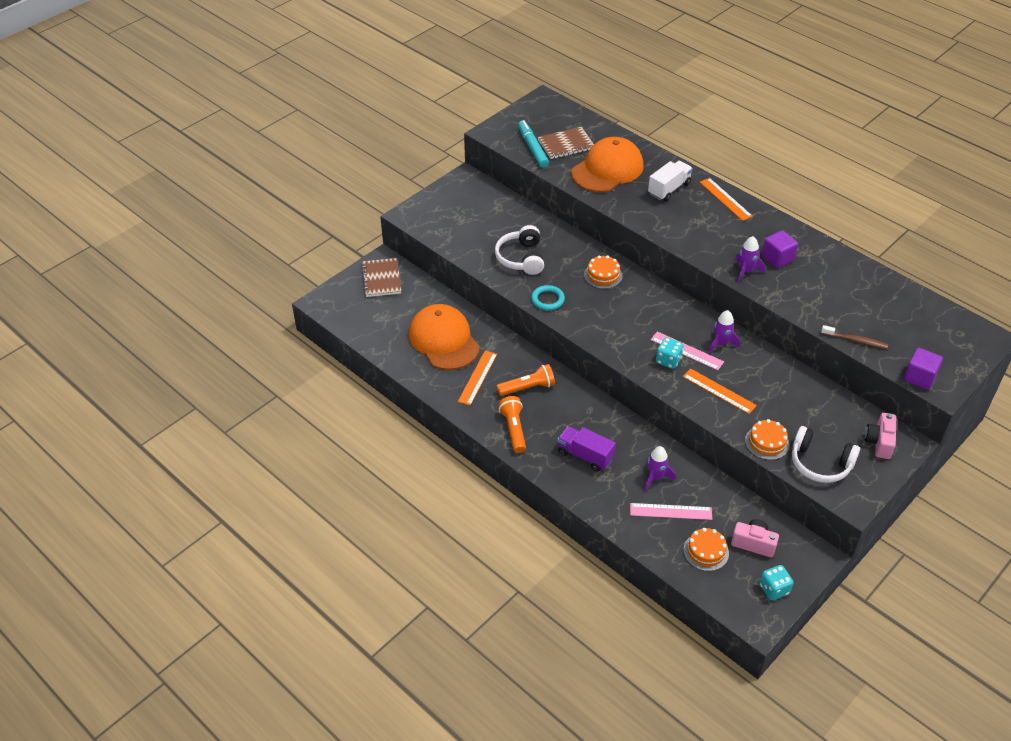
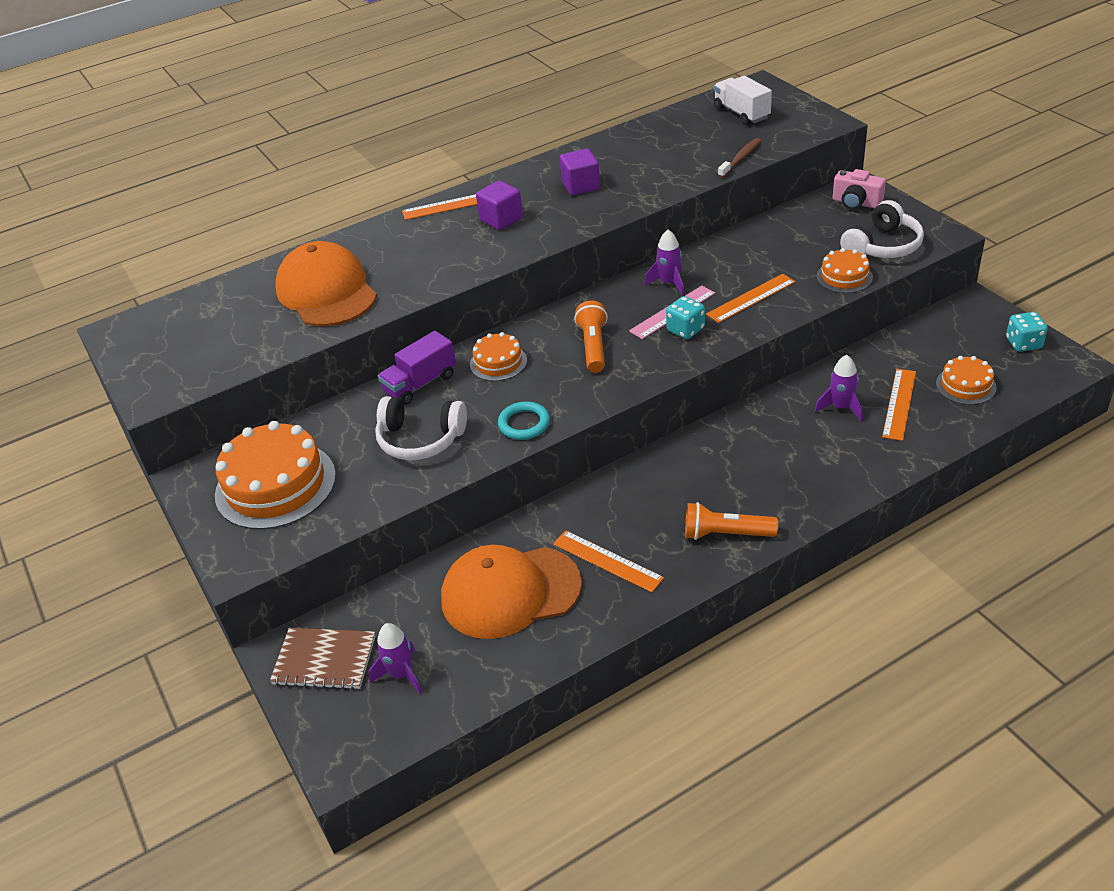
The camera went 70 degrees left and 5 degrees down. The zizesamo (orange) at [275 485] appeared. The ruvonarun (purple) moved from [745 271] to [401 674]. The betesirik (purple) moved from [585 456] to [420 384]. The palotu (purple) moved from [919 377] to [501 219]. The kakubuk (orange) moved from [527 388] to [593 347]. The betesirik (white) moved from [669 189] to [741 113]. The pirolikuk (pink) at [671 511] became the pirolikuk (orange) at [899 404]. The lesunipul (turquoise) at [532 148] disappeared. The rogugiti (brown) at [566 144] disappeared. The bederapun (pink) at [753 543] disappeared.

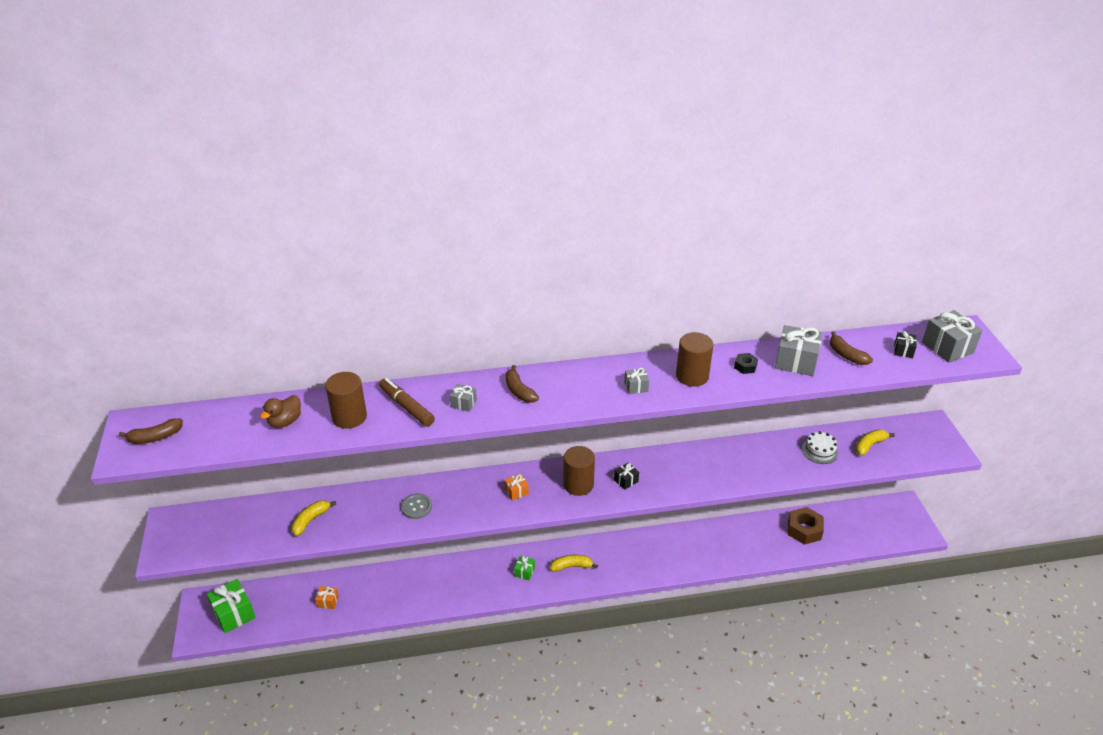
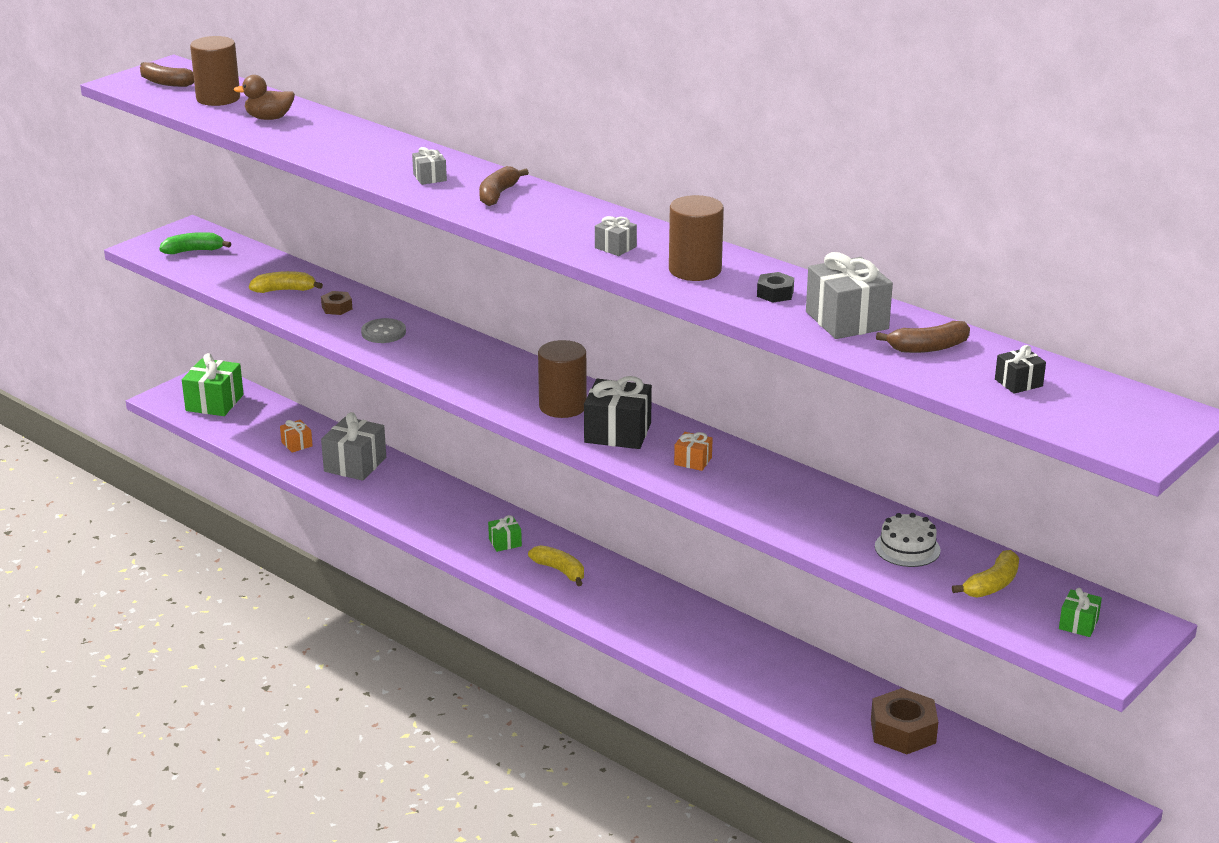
The camera went 50 degrees right and 10 degrees down. The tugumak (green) at [194 251] appeared. The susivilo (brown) moved from [349 417] to [218 98]. The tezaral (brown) at [337 308] appeared. The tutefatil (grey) moved from [947 347] to [355 464]. The tutefatil (black) at [626 481] changed to 1.94 times the size. The tutefatil (orange) moved from [516 492] to [693 461]. The tugumak (brown) at [846 355] turned 120 degrees counterclockwise. The tugumak (yellow) at [870 445] turned 120 degrees clockwise. The tutefatil (green) at [1078 624] appeared. The lesunipul (brown) at [407 407] disappeared.

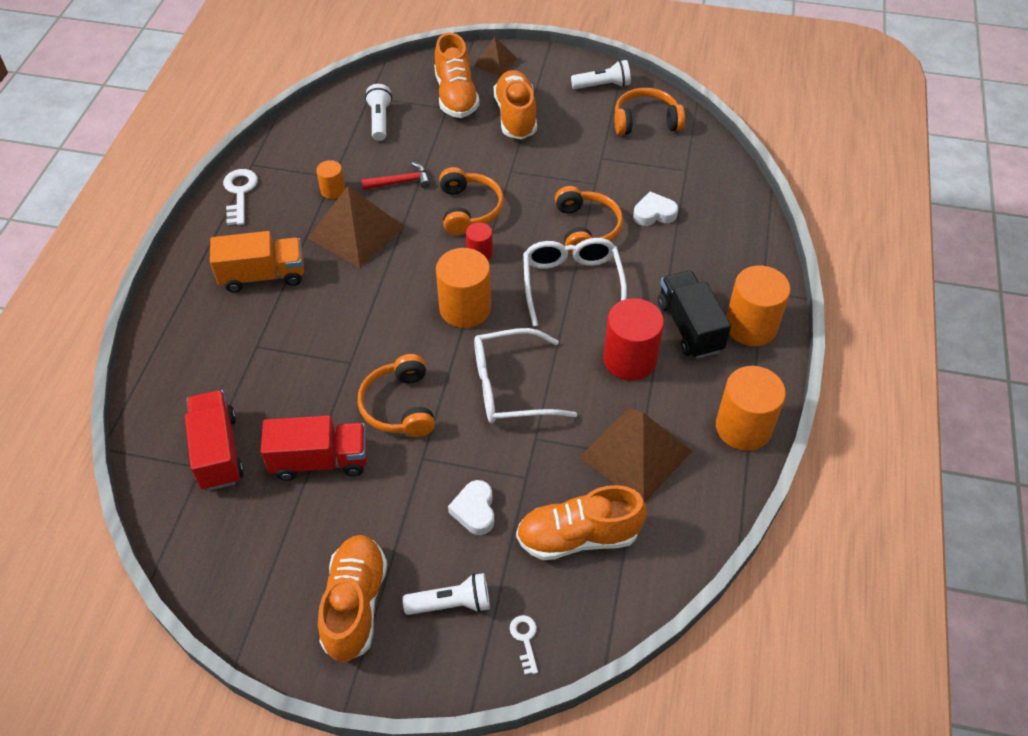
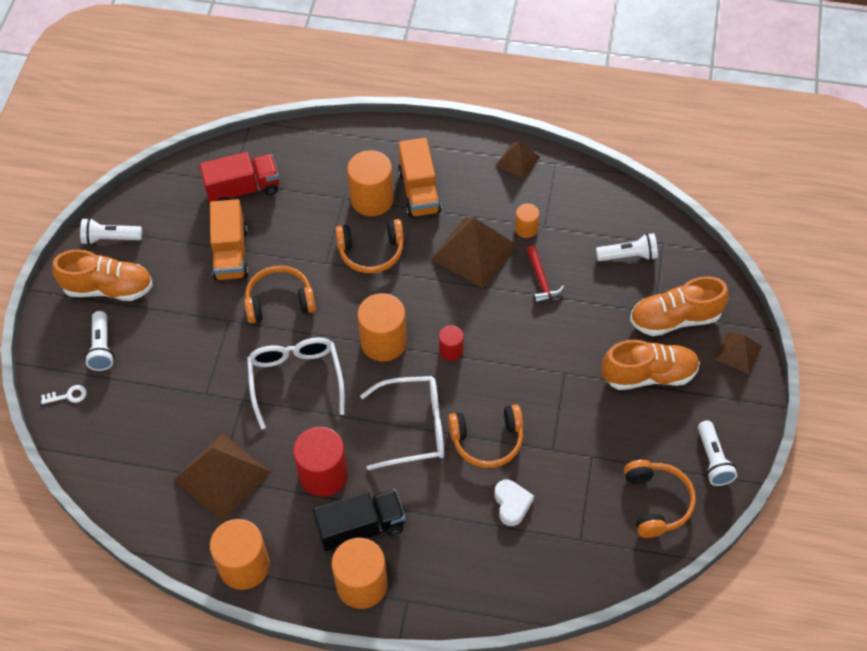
The camera went 90 degrees right and 5 degrees up. The kakubuk (white) at [110 238] appeared. The betesirik (red) at [320 460] became the betesirik (orange) at [231 253]. The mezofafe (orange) moved from [469 209] to [371 252]. The susivilo (orange) at [372 199] appeared. The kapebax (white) at [240 193] was replaced by the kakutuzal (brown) at [517 161]. The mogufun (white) at [474 510] disappeared. The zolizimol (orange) at [578 537] disappeared.

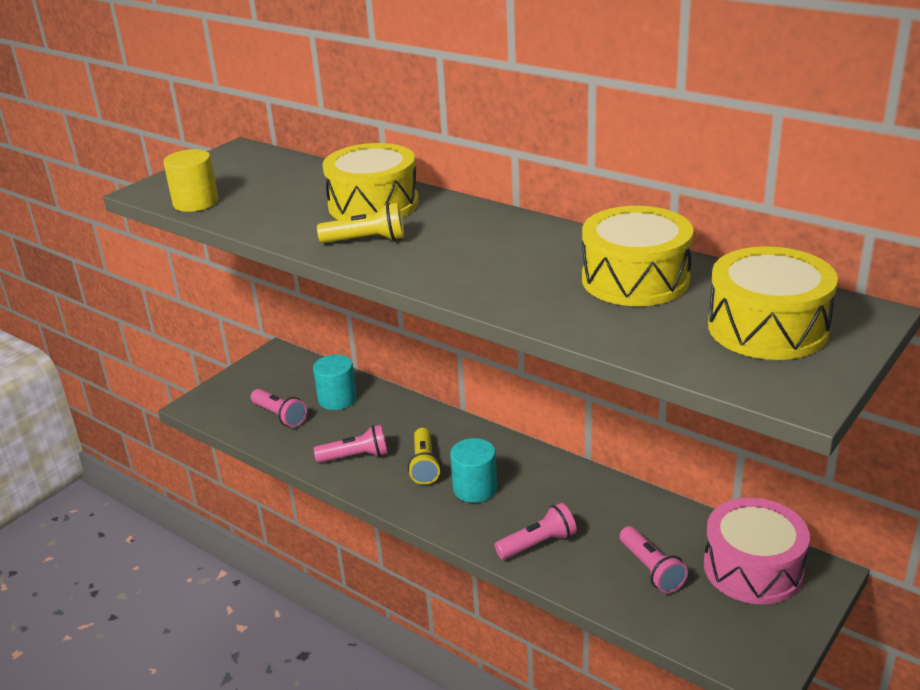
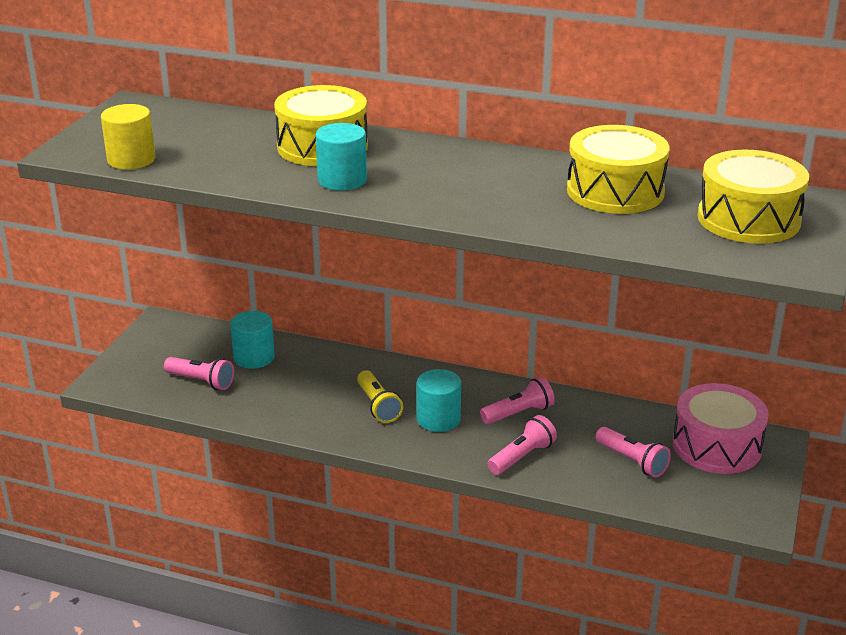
The camera went 20 degrees left and 0 degrees up. The kakubuk (yellow) at [366 240] was replaced by the susivilo (turquoise) at [342 180]. The kakubuk (pink) moved from [355 456] to [518 413].

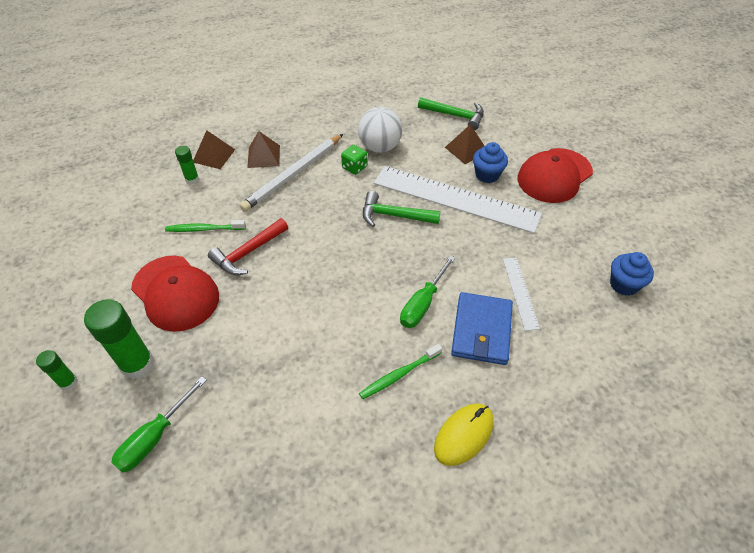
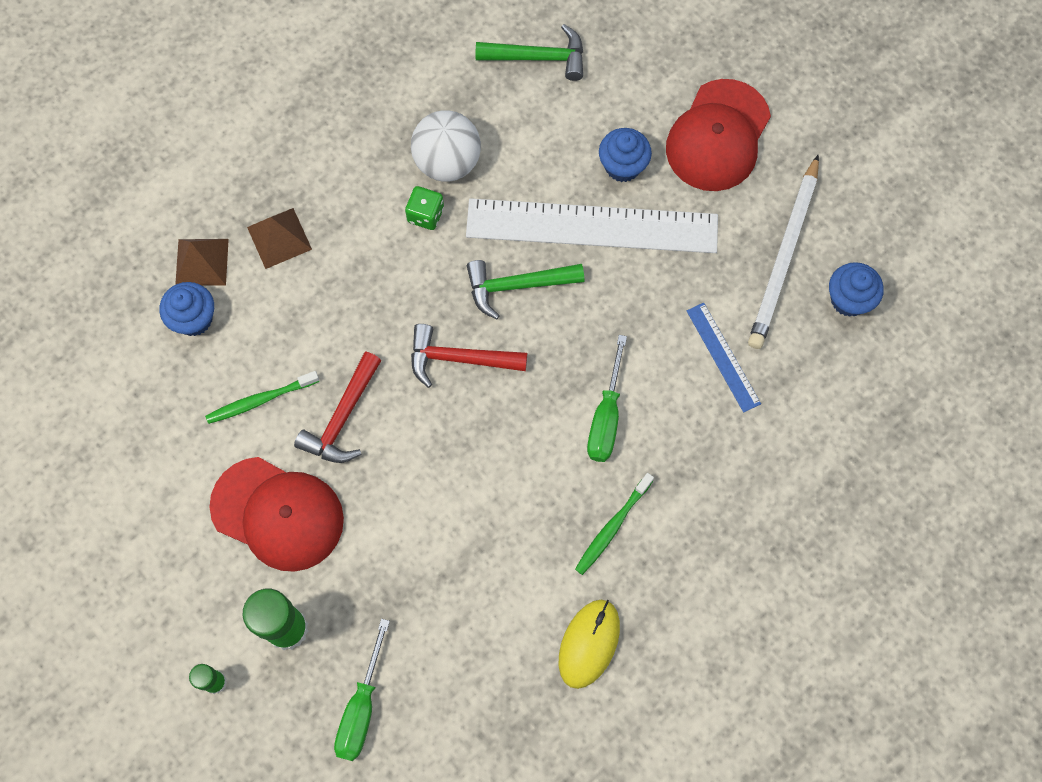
The camera went 20 degrees left and 20 degrees up. The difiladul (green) at [192 179] was replaced by the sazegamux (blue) at [194 319]. The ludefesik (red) at [459 359] appeared. The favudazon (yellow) moved from [463 435] to [589 643]. The pirolikuk (white) at [520 292] became the pirolikuk (blue) at [723 357]. The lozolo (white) moved from [293 174] to [784 256]. The kakutuzal (brown) at [466 149] disappeared. The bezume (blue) at [481 330] disappeared.

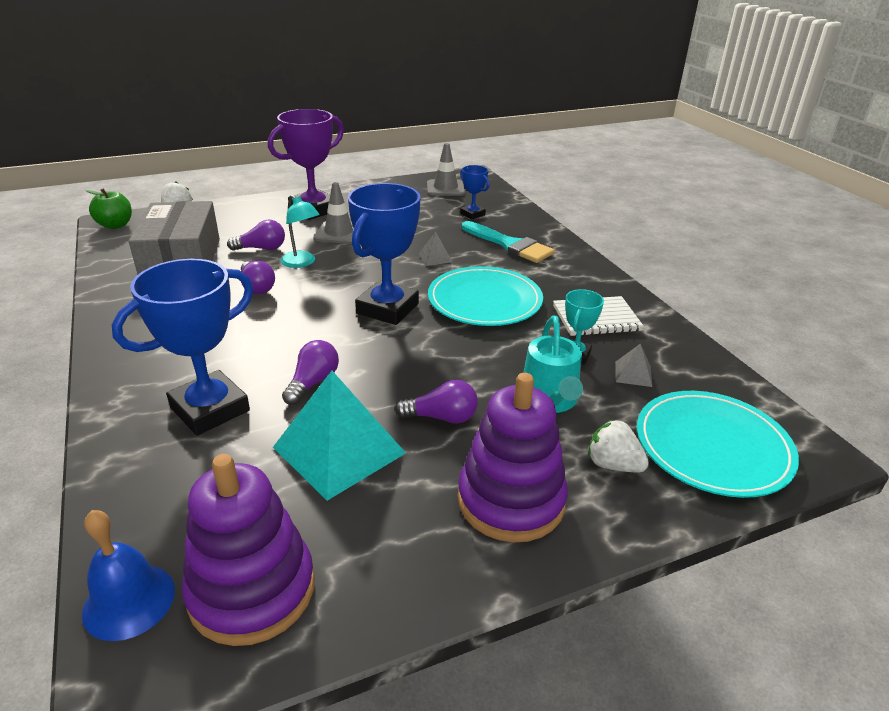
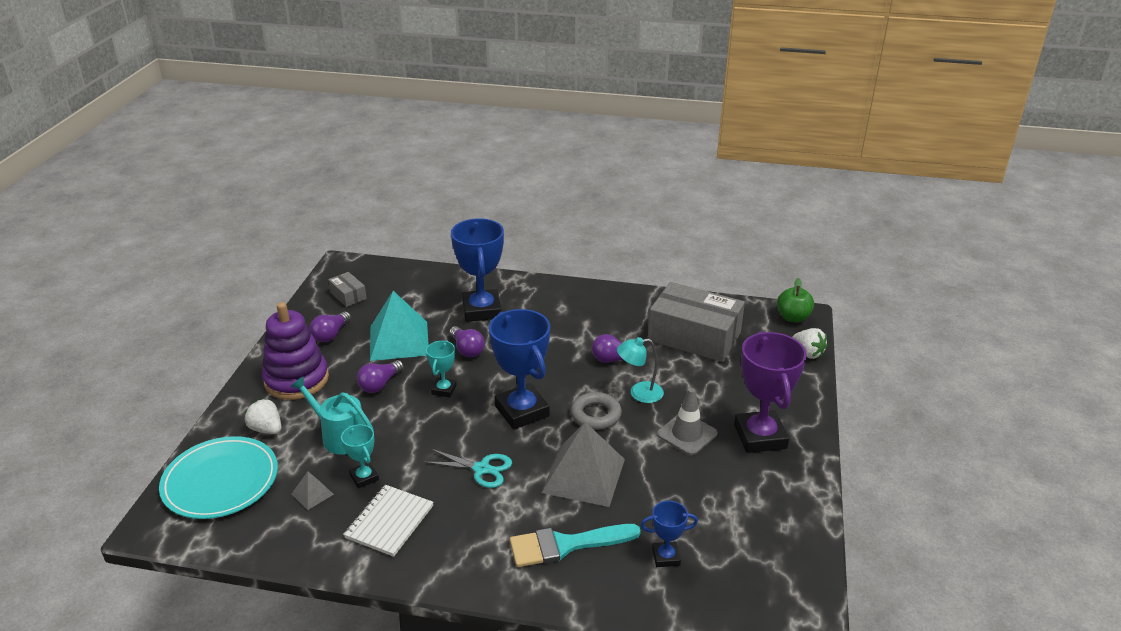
The camera went 125 degrees right and 0 degrees up. The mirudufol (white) at [613 465] turned 120 degrees counterclockwise. The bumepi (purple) moved from [261 248] to [331 335]. The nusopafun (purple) at [252 590] was replaced by the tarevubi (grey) at [348 296]. The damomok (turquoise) at [484 300] was replaced by the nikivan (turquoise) at [482 469]. The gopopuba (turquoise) at [444 390] appeared. The kakutuzal (grey) at [435 257] changed to 2.30 times the size. The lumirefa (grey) at [596 415] appeared. The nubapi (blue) at [129 601] disappeared. The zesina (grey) at [445 188] disappeared.

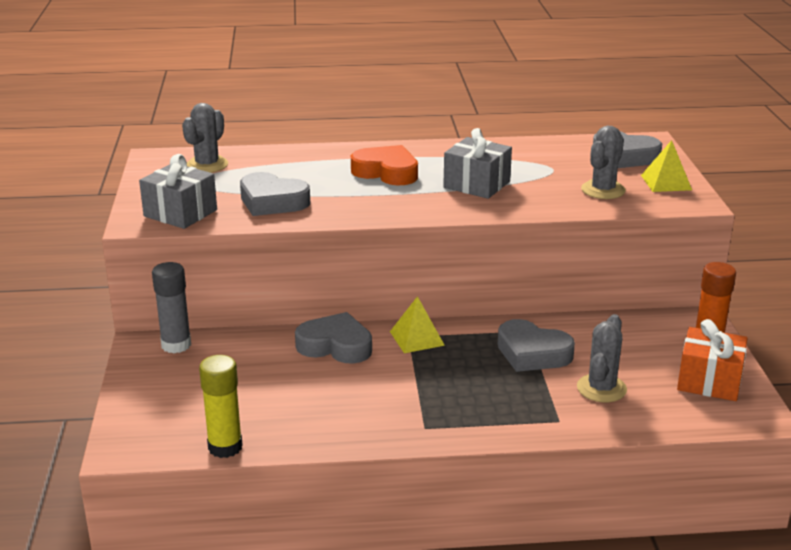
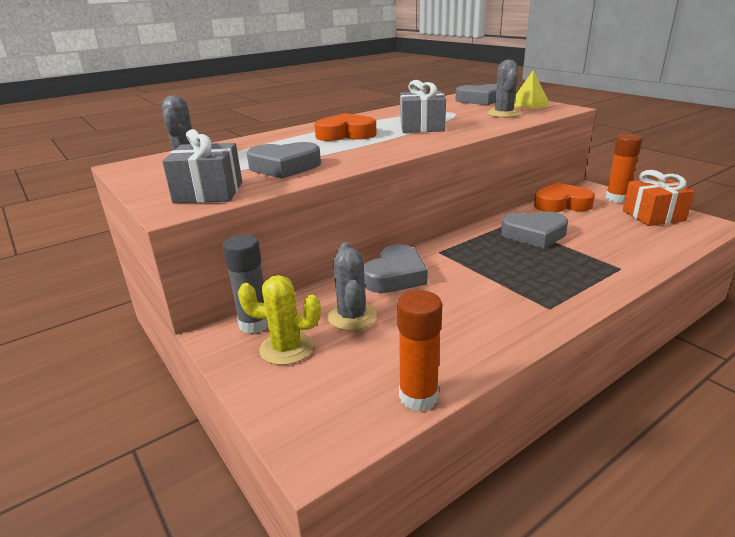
The camera went 30 degrees left and 0 degrees up. The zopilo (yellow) at [286 348] appeared. The zopilo (grey) moved from [601 388] to [352 316]. The mogufun (grey) at [335 346] turned 135 degrees clockwise. The difiladul (yellow) at [225 447] became the difiladul (orange) at [418 397]. The mogufun (orange) at [561 204] appeared. The kakutuzal (yellow) at [417 338] disappeared.

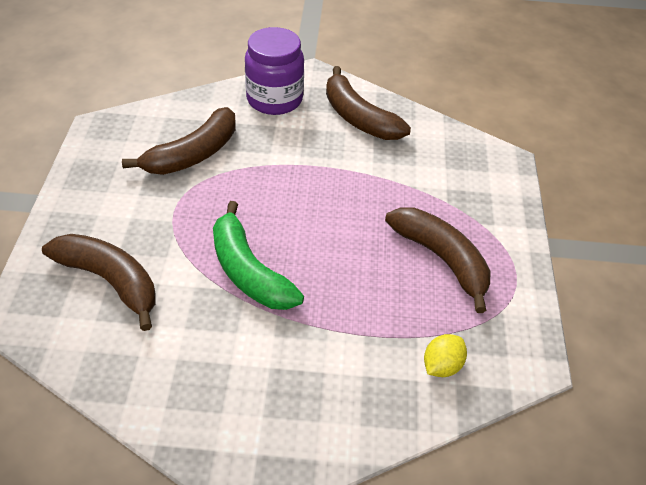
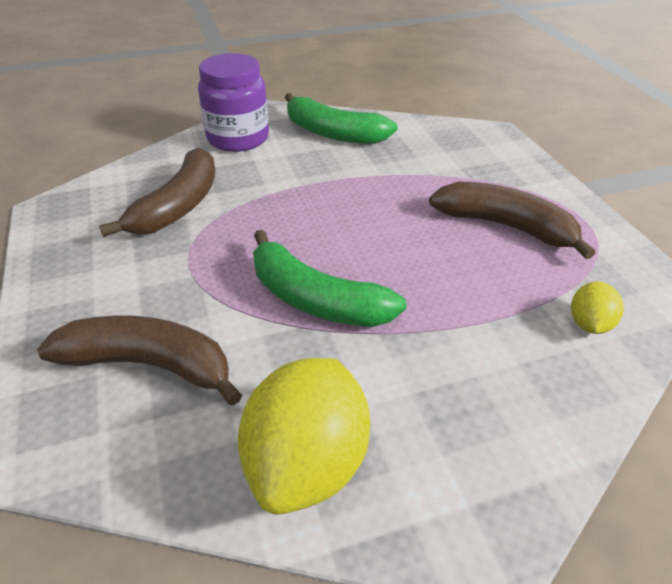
The camera went 20 degrees left and 5 degrees down. The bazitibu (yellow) at [307 463] appeared. The tugumak (brown) at [359 118] became the tugumak (green) at [333 133].

